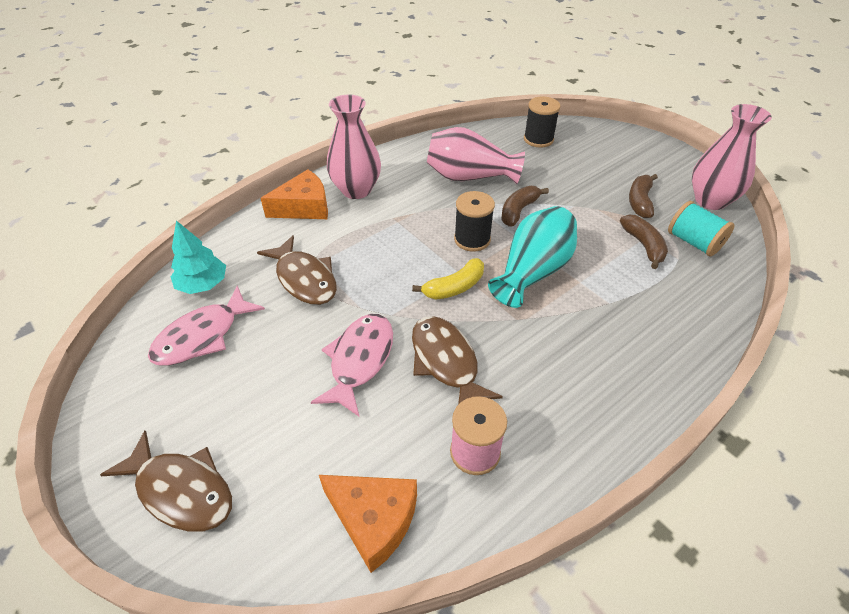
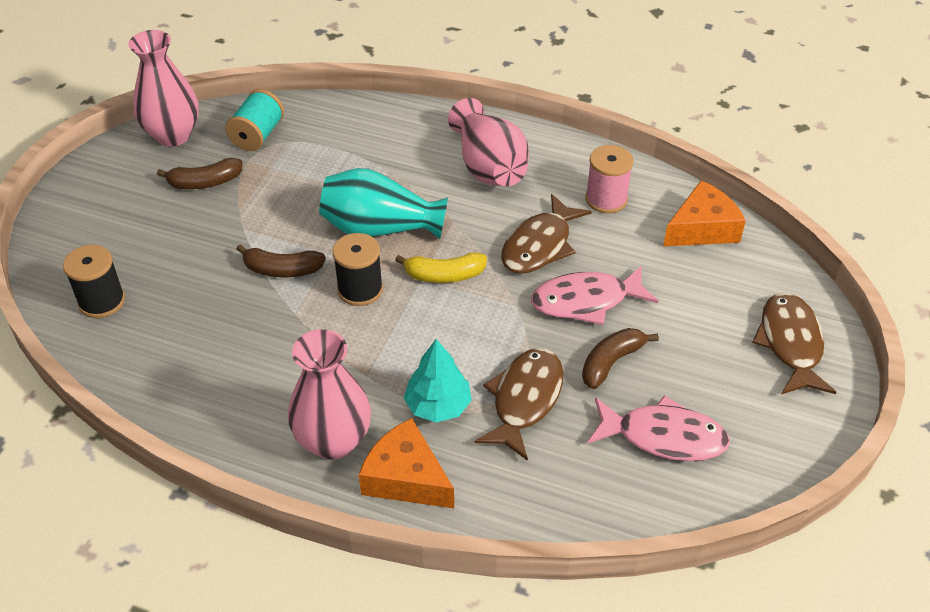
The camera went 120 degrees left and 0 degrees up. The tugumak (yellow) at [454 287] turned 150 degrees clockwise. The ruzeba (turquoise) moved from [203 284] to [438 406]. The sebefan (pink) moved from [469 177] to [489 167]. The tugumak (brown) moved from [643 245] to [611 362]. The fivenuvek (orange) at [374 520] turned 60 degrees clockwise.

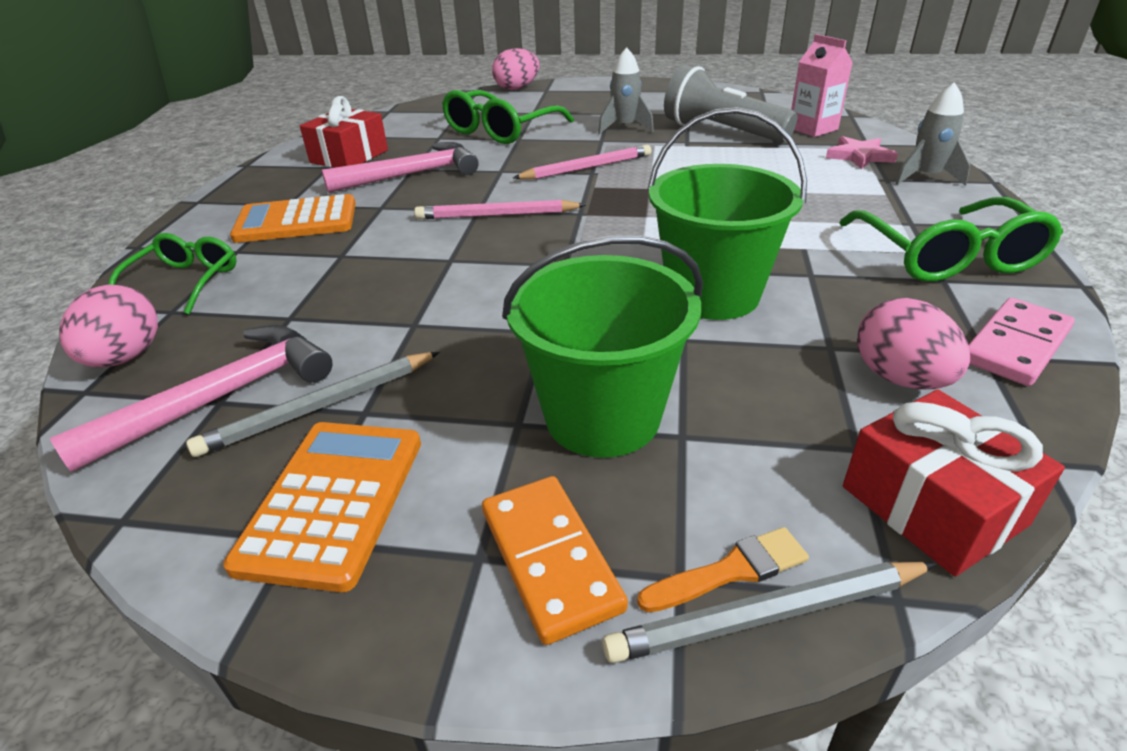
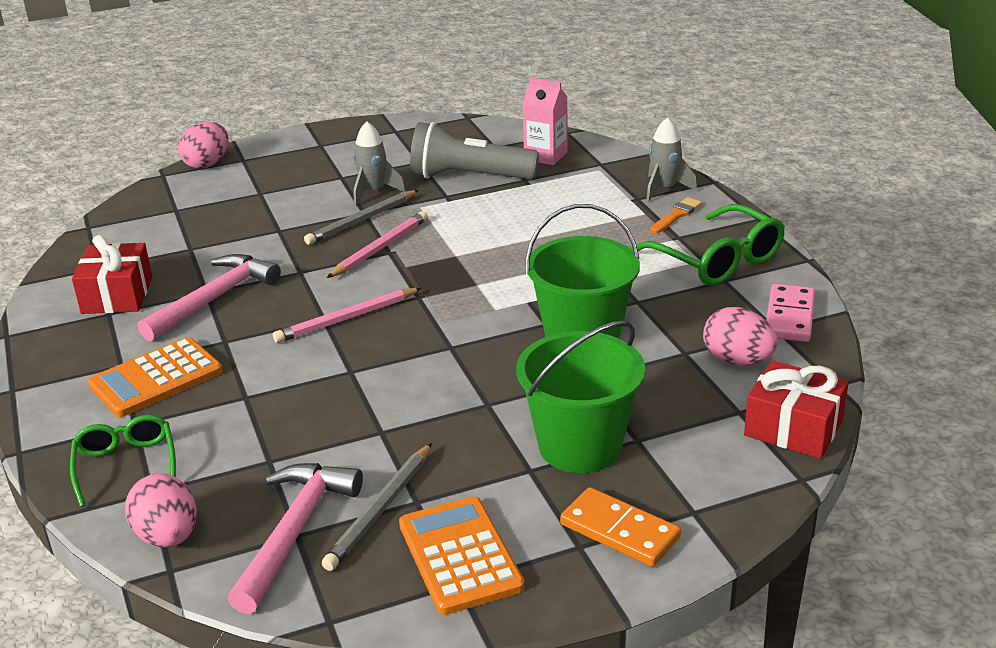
The camera went 30 degrees left and 5 degrees down. The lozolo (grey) moved from [767 615] to [362 220]. The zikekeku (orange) moved from [730 571] to [676 215]. The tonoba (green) at [500 130] disappeared. The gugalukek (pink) at [859 156] disappeared.

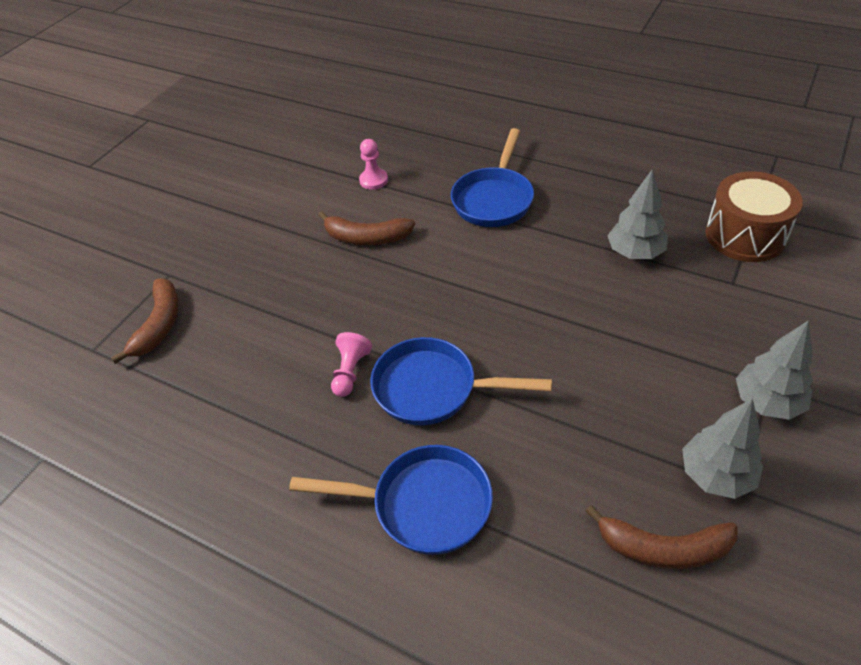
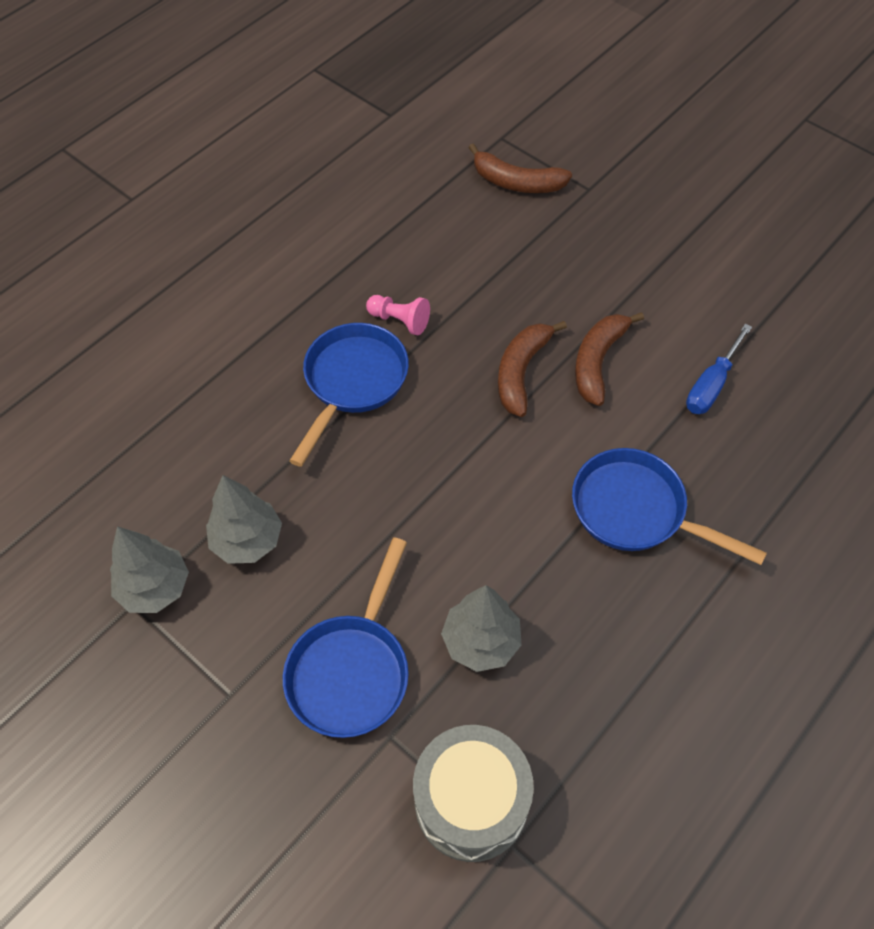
The camera went 100 degrees right and 10 degrees up. The ruzeba (grey) moved from [767 402] to [247 541]. The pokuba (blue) moved from [423 504] to [352 670]. The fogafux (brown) at [745 235] became the fogafux (grey) at [471 802]. The tugumak (brown) moved from [663 548] to [521 372]. The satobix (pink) at [373 180] was replaced by the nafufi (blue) at [711 385].

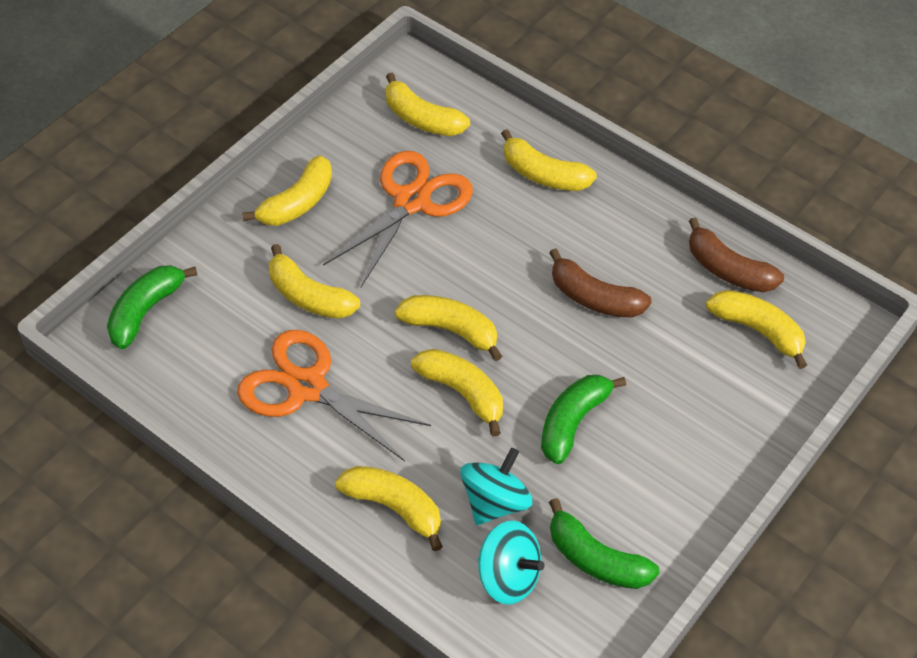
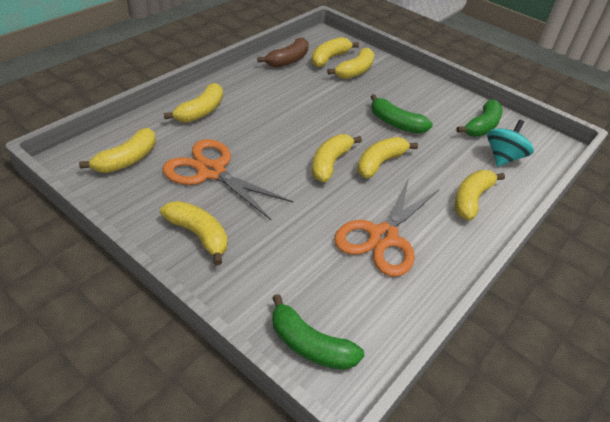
The camera went 90 degrees left and 10 degrees down. The tugumak (yellow) moved from [309 296] to [355 71]. The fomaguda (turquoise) at [494 502] disappeared. The tugumak (brown) at [594 298] disappeared.

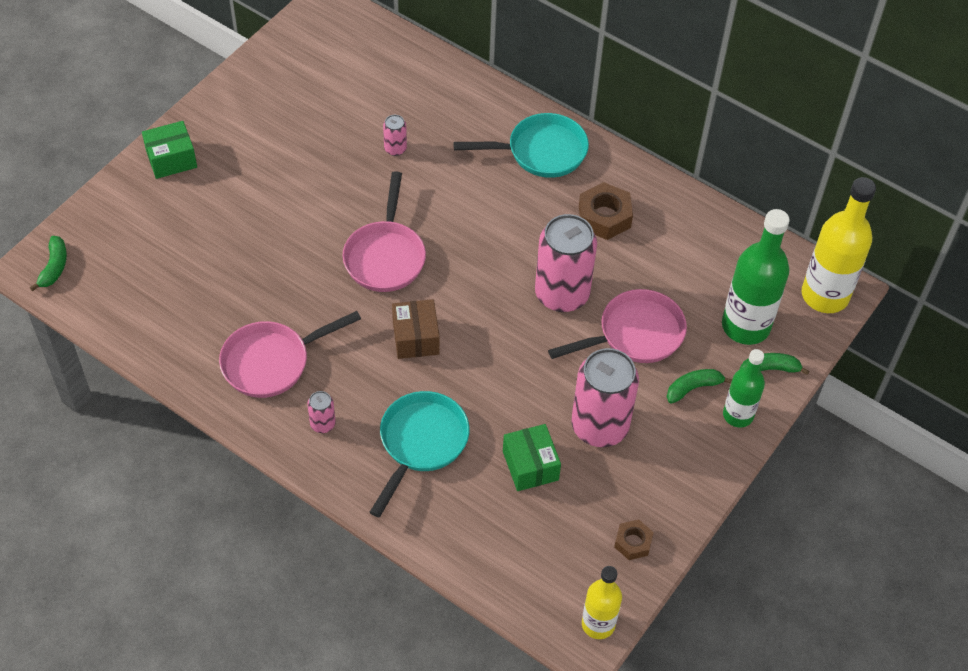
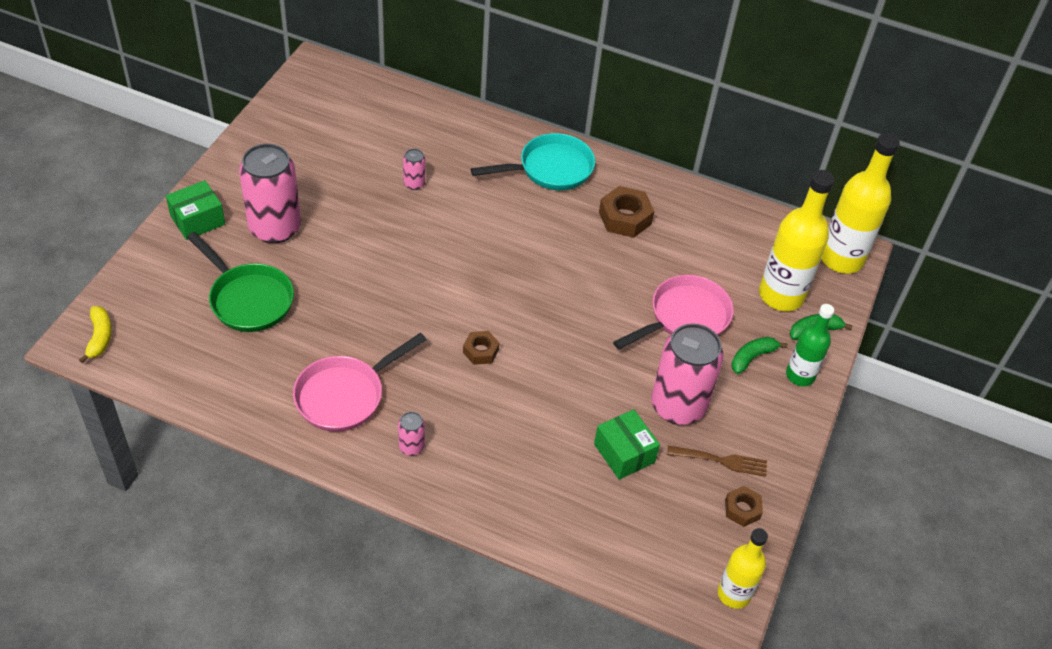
The camera went 15 degrees left and 5 degrees down. The tugumak (green) at [54 267] became the tugumak (yellow) at [99 337]. The pokuba (green) at [248 299] appeared. The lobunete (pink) moved from [562 294] to [275 228]. The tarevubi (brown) at [416 338] was replaced by the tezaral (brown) at [480 351]. The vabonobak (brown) at [722 461] appeared. The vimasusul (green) at [745 326] became the vimasusul (yellow) at [781 295]. The pokuba (pink) at [385 256] disappeared. The pokuba (turquoise) at [421 443] disappeared.

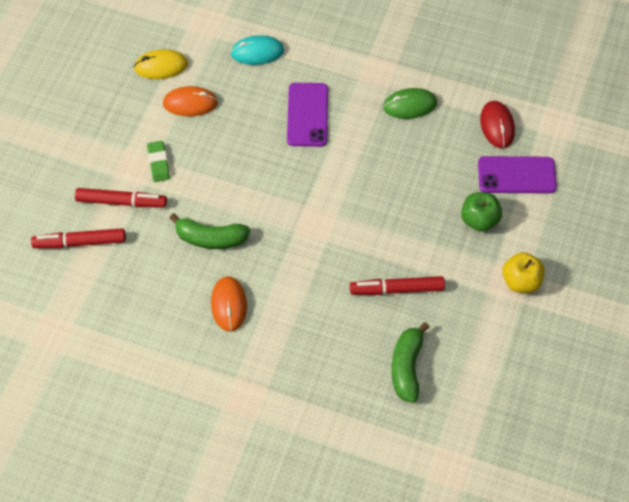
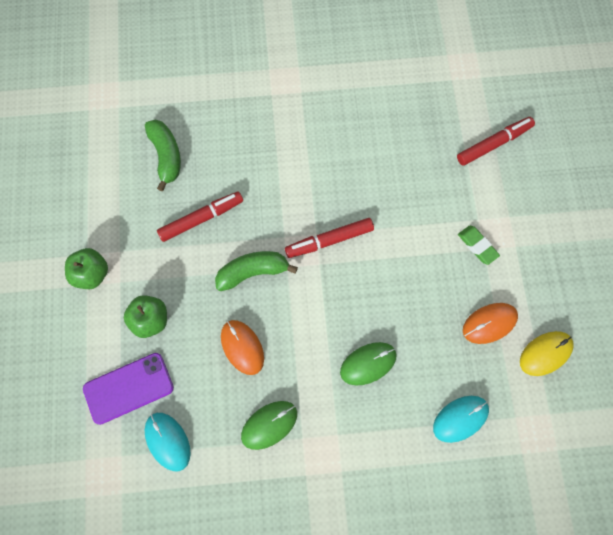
The camera went 155 degrees right and 10 degrees up. The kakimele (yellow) at [520 281] became the kakimele (green) at [91 274]. The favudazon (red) at [497 126] became the favudazon (turquoise) at [167 441]. The tugumak (green) moved from [211 238] to [253 272]. The favudazon (orange) moved from [229 305] to [242 347]. The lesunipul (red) moved from [121 202] to [329 240]. The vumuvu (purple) at [307 115] was replaced by the favudazon (green) at [368 363].

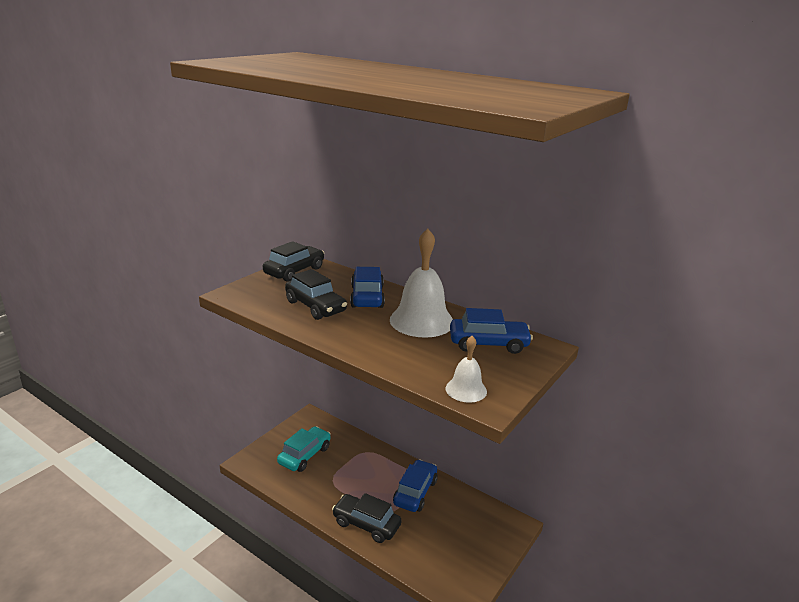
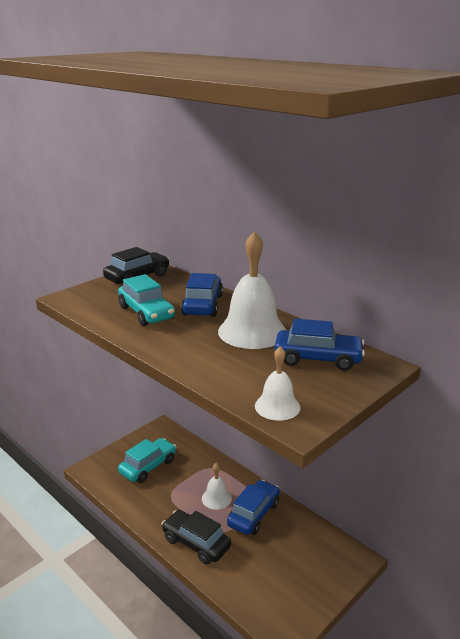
The camera went 10 degrees right and 0 degrees up. The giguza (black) at [315 306] became the giguza (turquoise) at [146 313]. The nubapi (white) at [216 498] appeared.

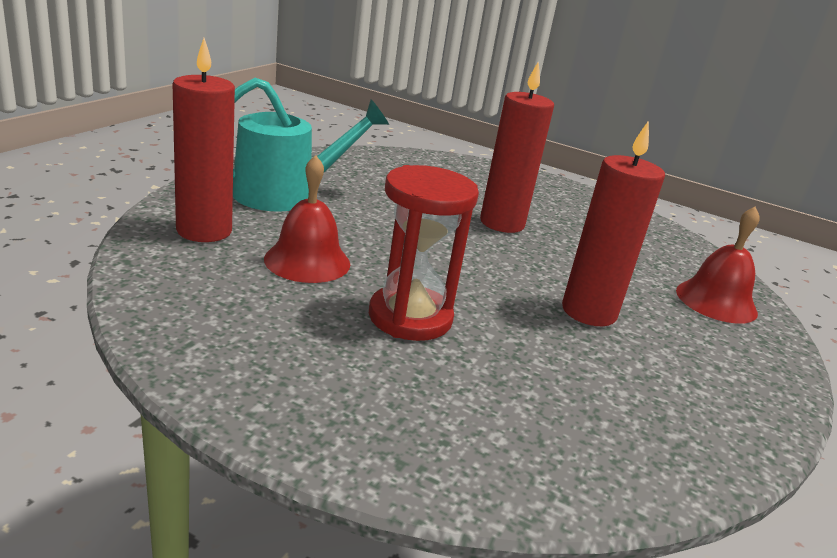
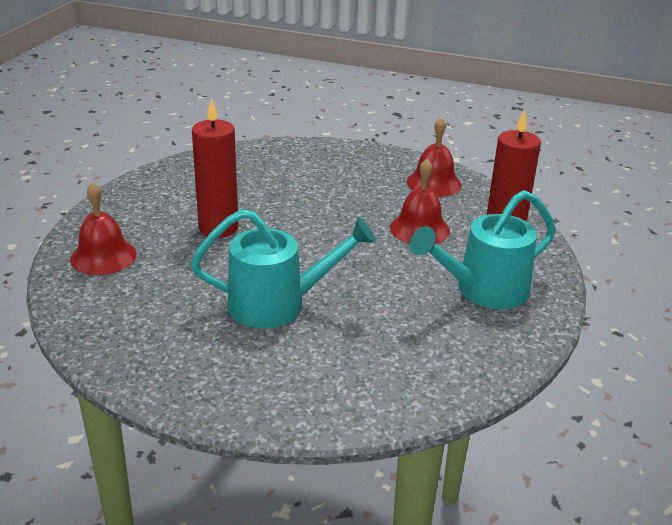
The camera went 175 degrees right and 5 degrees up. The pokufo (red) at [502 223] was replaced by the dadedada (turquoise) at [279 304]. The nubapi (red) at [434 183] appeared. The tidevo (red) at [410 317] disappeared.

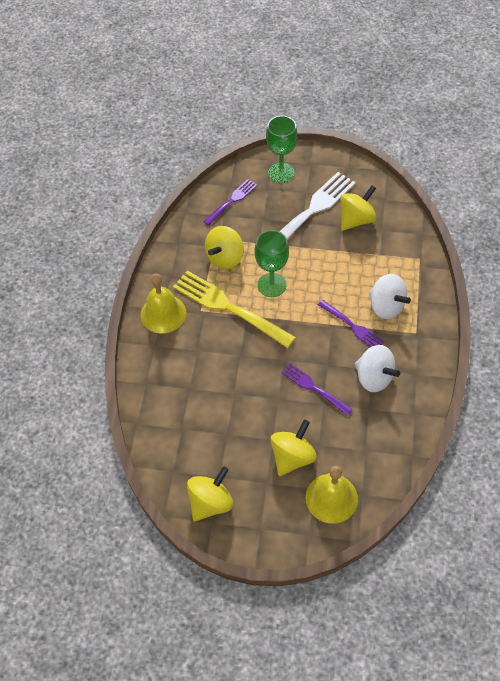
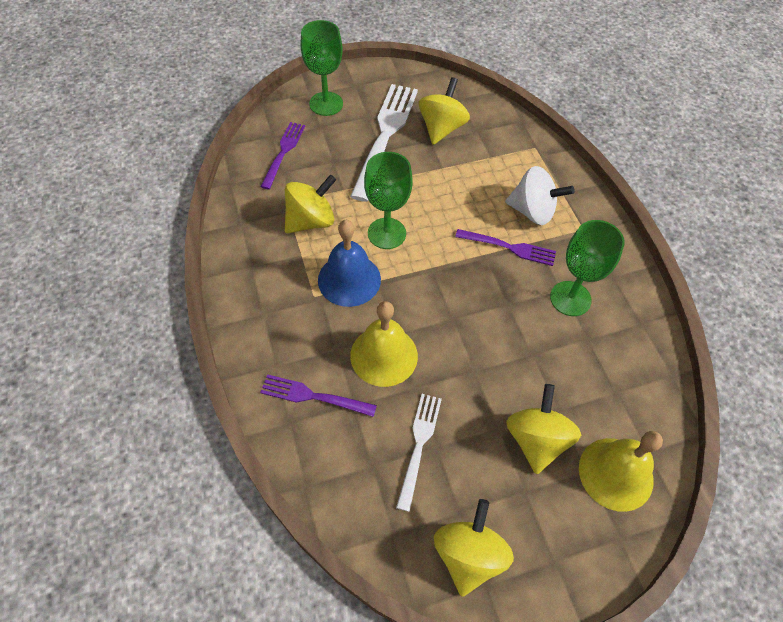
The camera went 30 degrees left and 0 degrees up. The vabonobak (purple) moved from [314 388] to [314 396]. The fomaguda (yellow) at [225 258] turned 135 degrees counterclockwise. The vabonobak (yellow) at [229 308] was replaced by the nubapi (blue) at [349 279]. The nubapi (yellow) moved from [163 313] to [384 355]. The vabonobak (white) at [419 445] appeared. The fomaguda (white) at [374 377] was replaced by the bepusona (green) at [570 298].

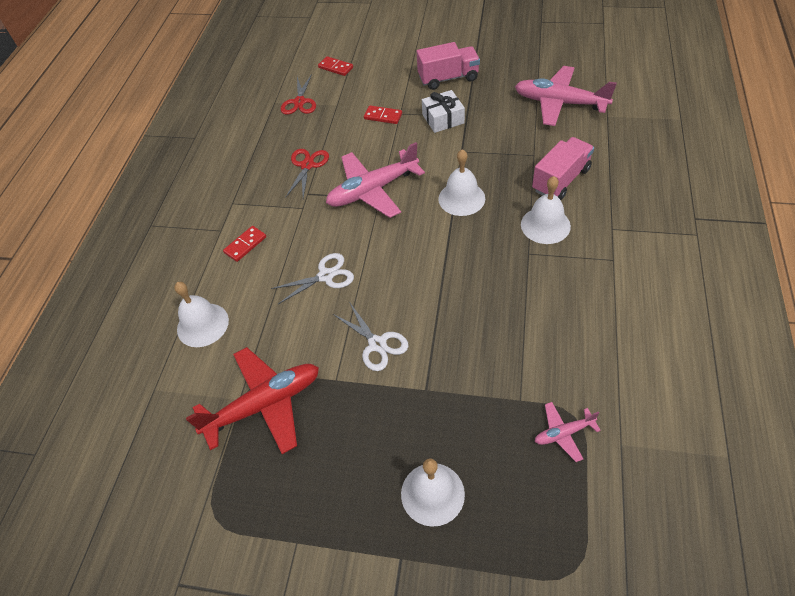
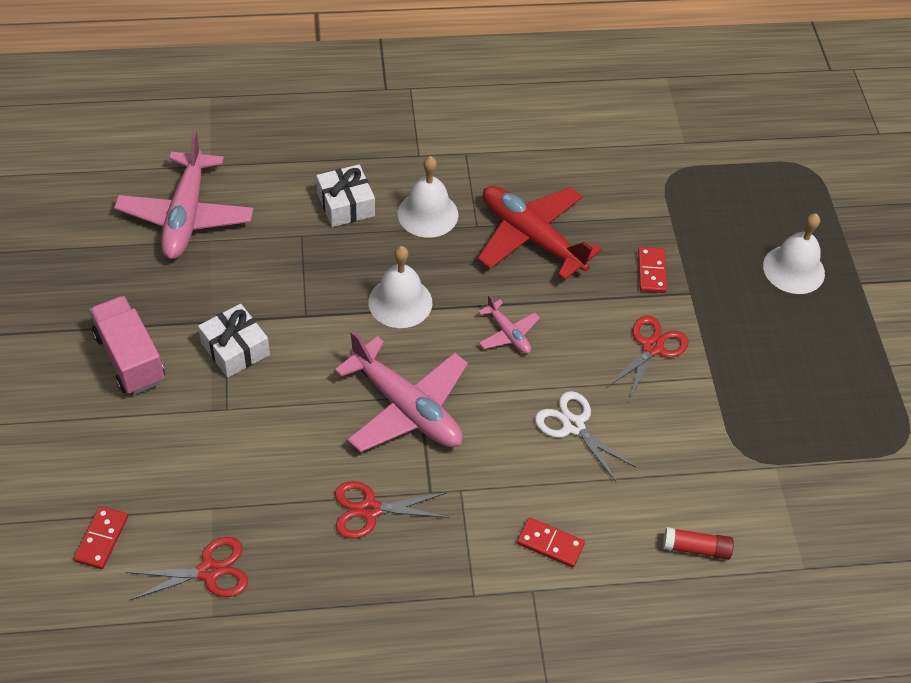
The camera went 115 degrees left and 0 degrees up. The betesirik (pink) at [561 180] was replaced by the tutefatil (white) at [346 204]. The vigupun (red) moved from [264 405] to [531 237]. The vigupun (pink) moved from [563 433] to [508 334]. The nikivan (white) at [377 344] became the nikivan (red) at [652 347]. The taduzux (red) moved from [383 116] to [651 272]. The nubapi (white) at [202 324] was replaced by the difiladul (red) at [696 548].

